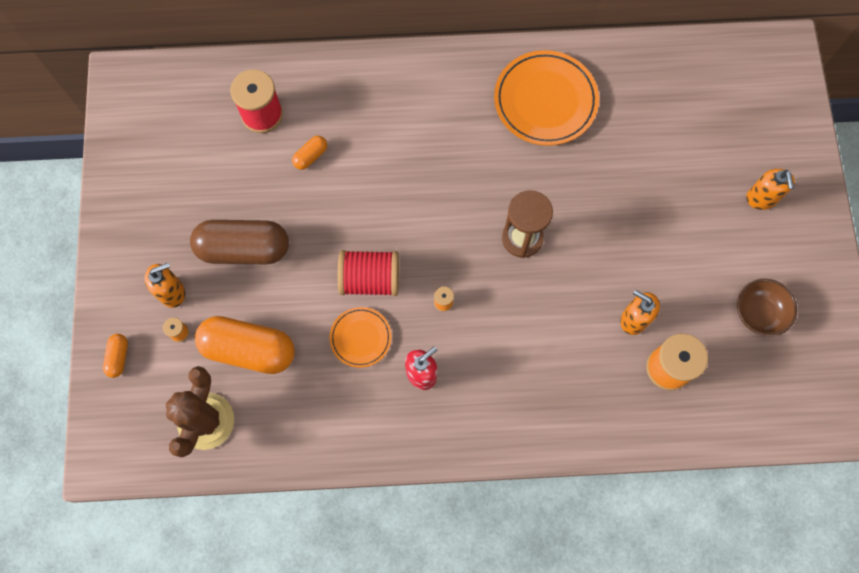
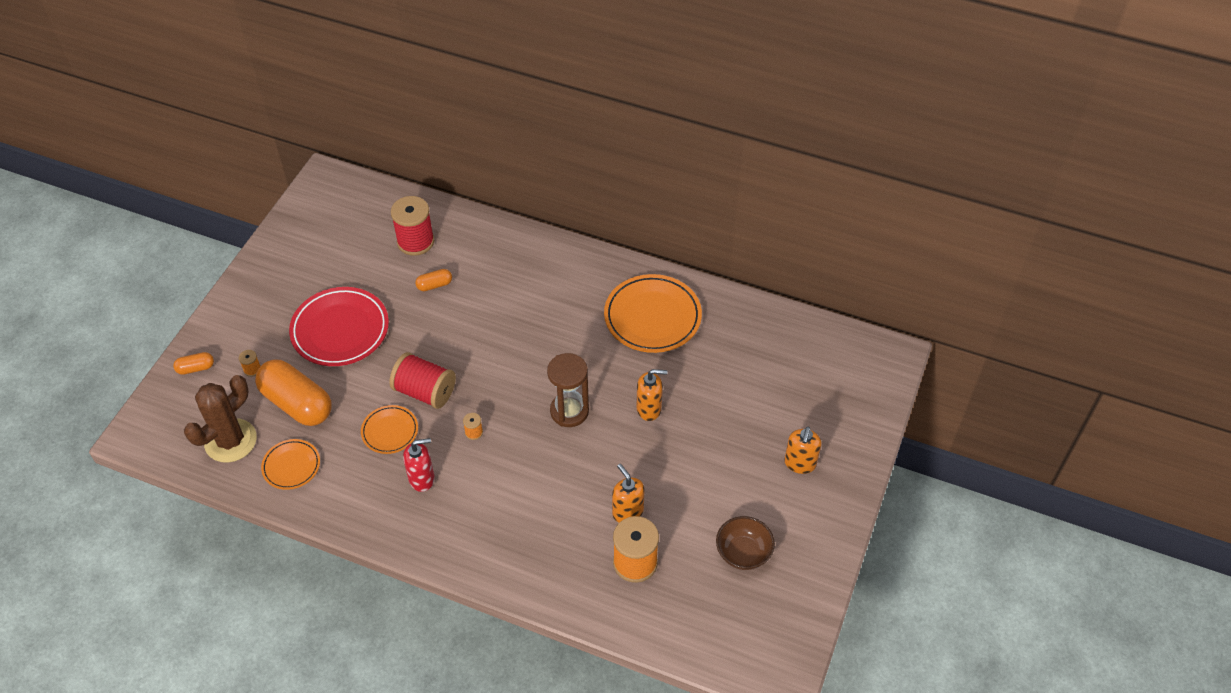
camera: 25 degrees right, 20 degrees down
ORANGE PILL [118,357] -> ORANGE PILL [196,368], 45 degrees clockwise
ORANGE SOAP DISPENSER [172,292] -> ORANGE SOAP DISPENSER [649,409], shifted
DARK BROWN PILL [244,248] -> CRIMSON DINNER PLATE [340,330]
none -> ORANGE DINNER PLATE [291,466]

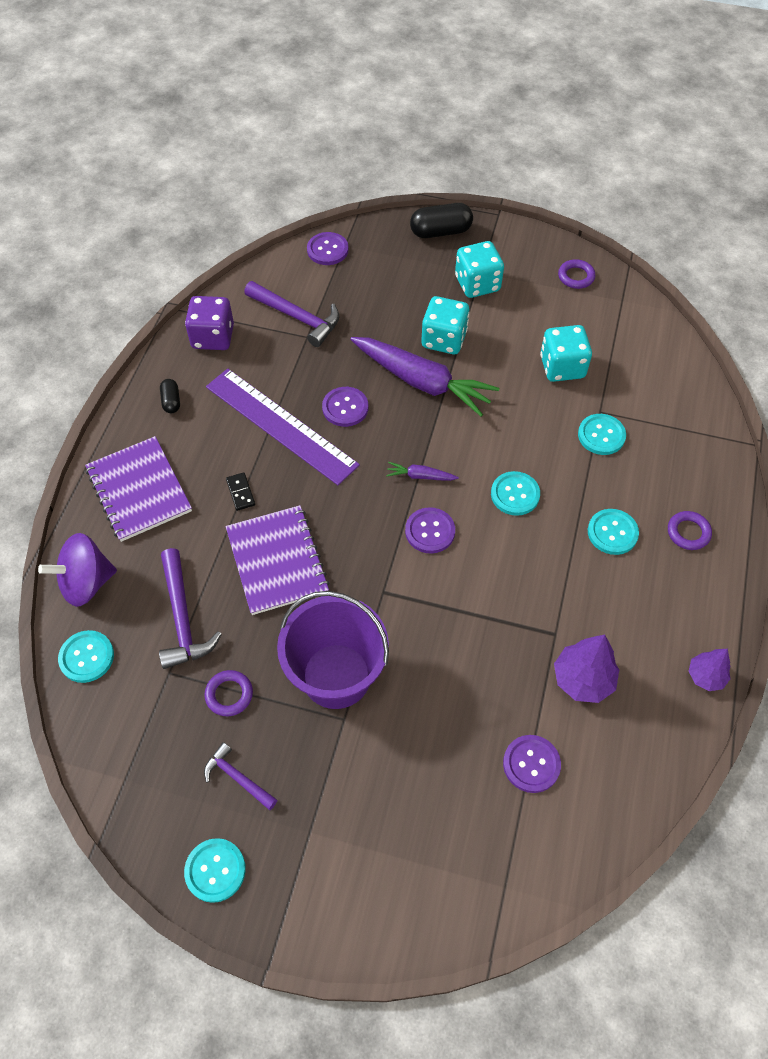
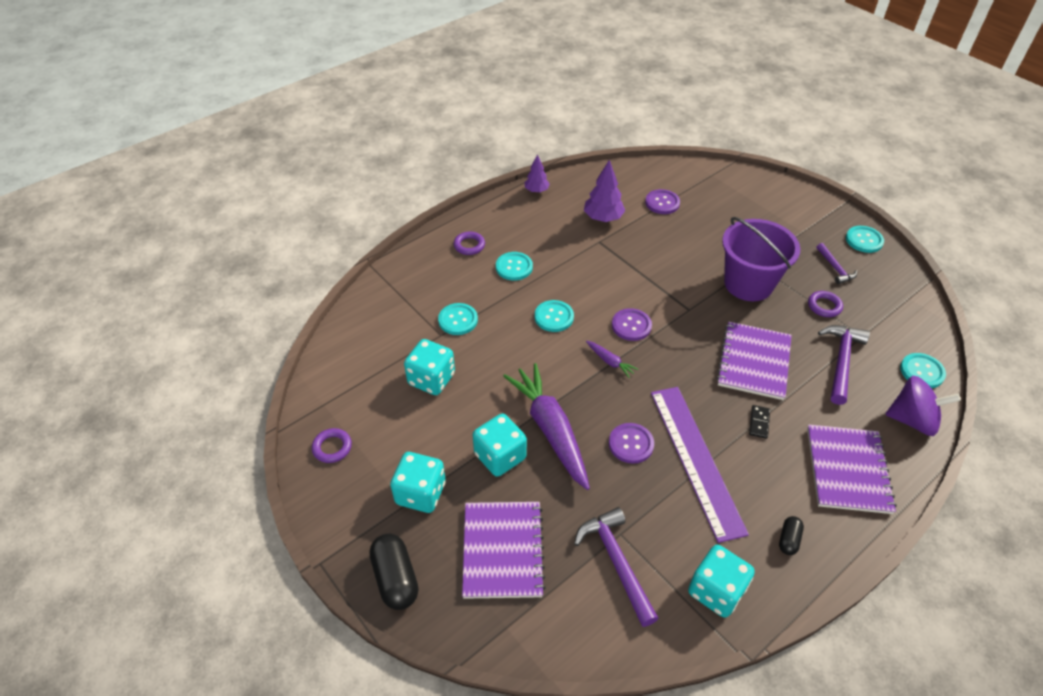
camera: 145 degrees left, 10 degrees down
PURPLE GAME DIE [213,337] -> AQUA GAME DIE [716,591]
PURPLE SEWING BUTTON [327,250] -> none
EBONY PILL [440,232] -> EBONY PILL [395,578], 45 degrees clockwise
none -> PURPLE NOTEPAD [502,550]

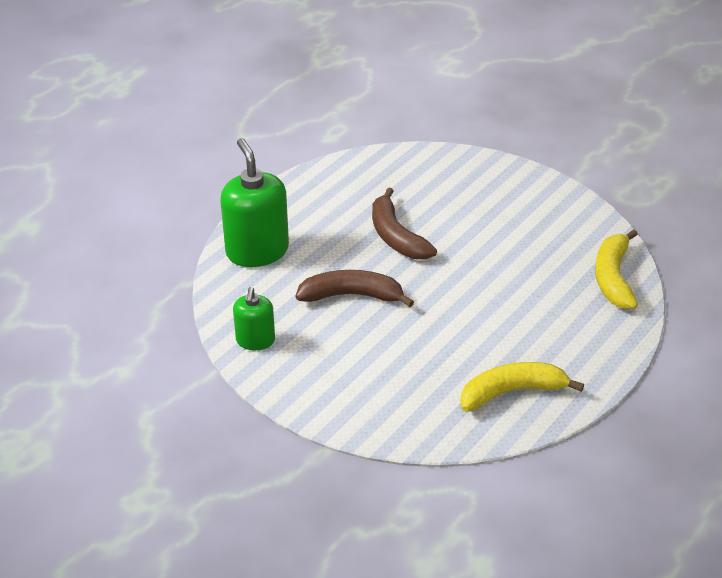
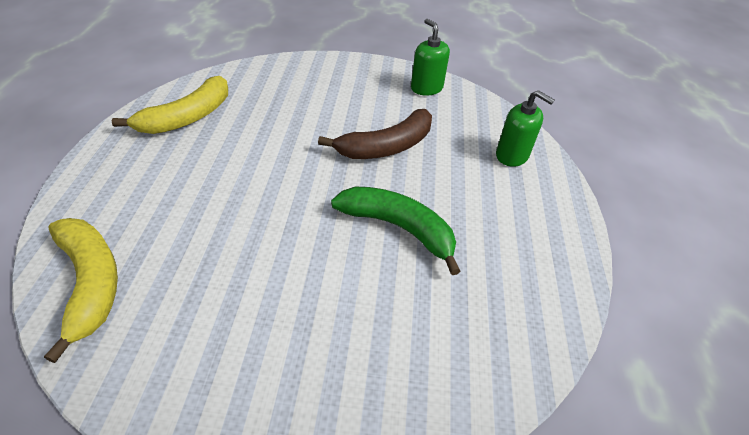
camera: 145 degrees right, 5 degrees up
LEAF-GREEN SOAP DISPENSER [257,251] -> LEAF-GREEN SOAP DISPENSER [512,155], x0.57
DARK BROWN BANANA [396,236] -> LEAF-GREEN BANANA [399,228]

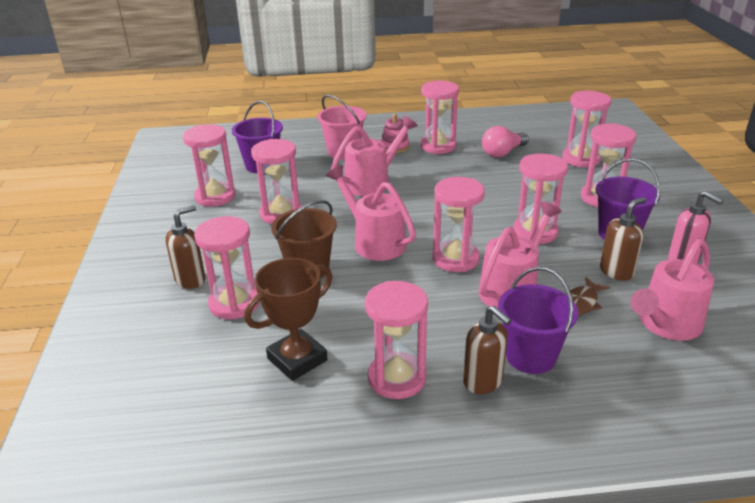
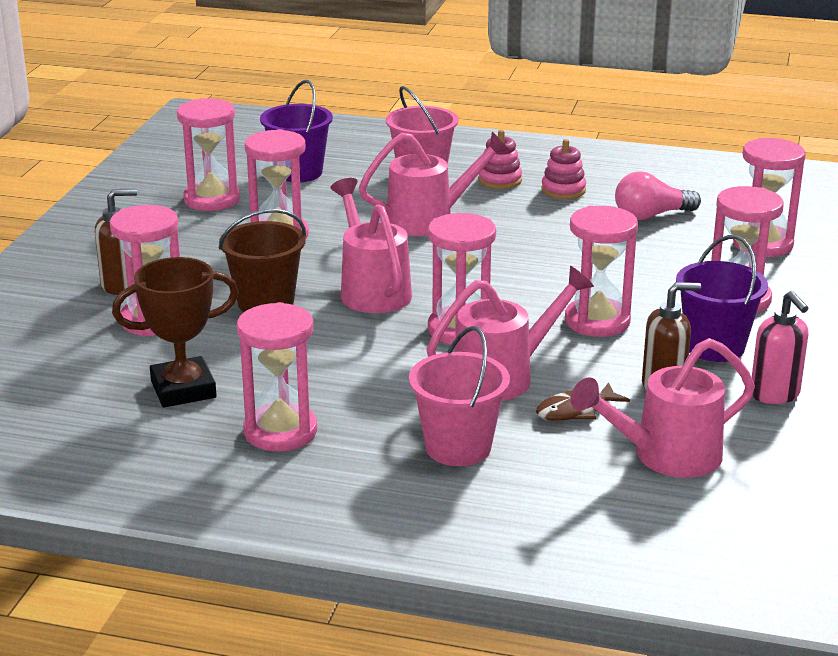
camera: 20 degrees right, 5 degrees down
ROSE-PINK HOURGLASS [438,146] -> ROSE-PINK STACKING TOY [563,190]
DARK BROWN SOAP DISPENSER [483,382] -> none
PURPLE SAND BUCKET [530,356] -> ROSE-PINK SAND BUCKET [458,447]

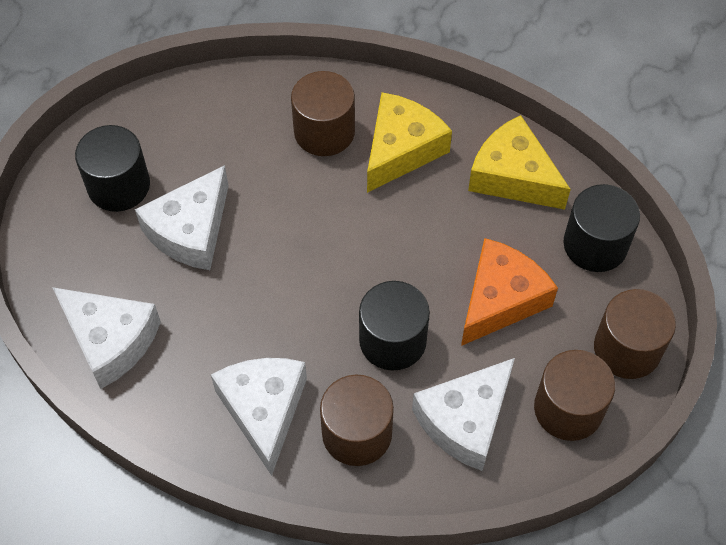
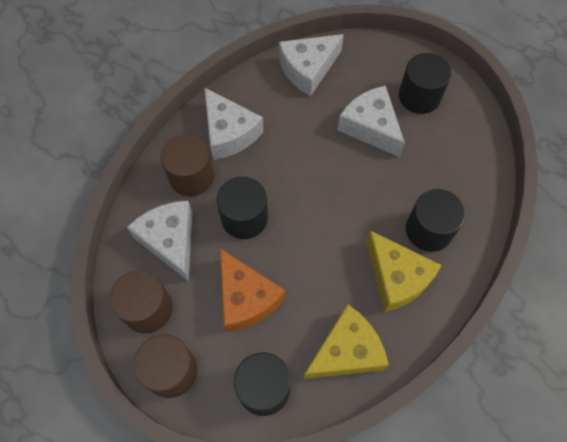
camera: 110 degrees right, 5 degrees up
SNOW-WHITE PIECE OF CHEESE [264,410] -> SNOW-WHITE PIECE OF CHEESE [229,133], 45 degrees clockwise
DARK BROWN SOLID CYLINDER [324,131] -> EBONY SOLID CYLINDER [428,230]

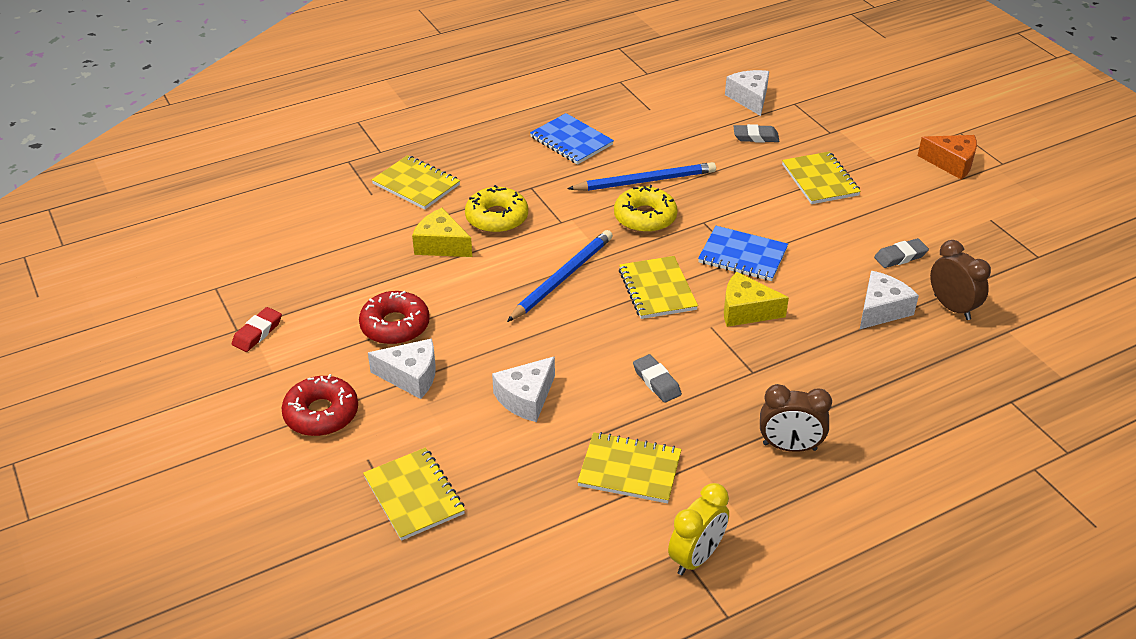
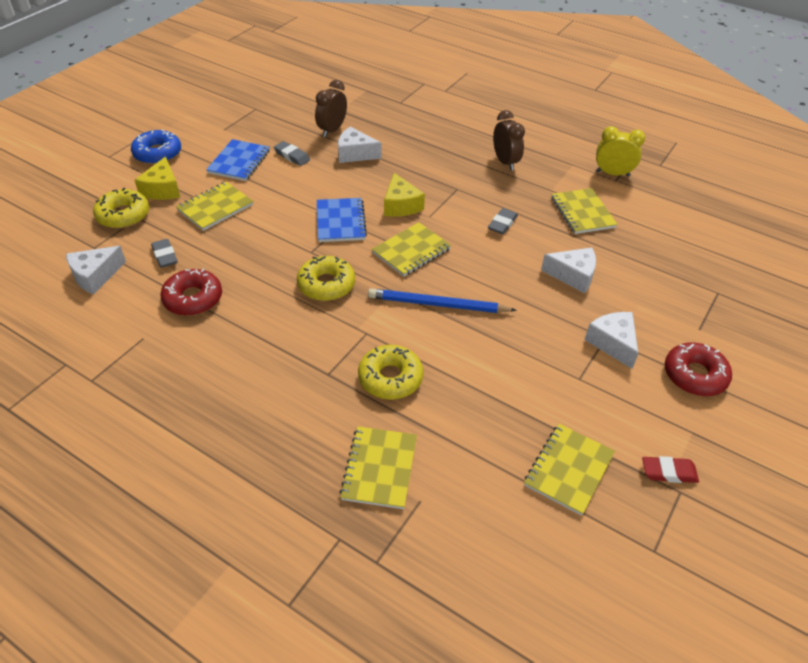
camera: 120 degrees left, 5 degrees up
CRIMSON DONUT [395,326] -> CRIMSON DONUT [193,299], shifted
GOLDEN NOTEPAD [414,495] -> GOLDEN NOTEPAD [568,470], shifted
GOLDEN PIECE OF CHEESE [441,245] -> GOLDEN PIECE OF CHEESE [162,189], shifted
ROYAL BLUE NOTEPAD [571,141] -> ROYAL BLUE NOTEPAD [239,162], shifted
ROYAL BLUE LEAD PENCIL [645,181] -> none
ORANGE PIECE OF CHEESE [951,163] -> ROYAL BLUE DONUT [157,154]
none -> GOLDEN DONUT [123,215]

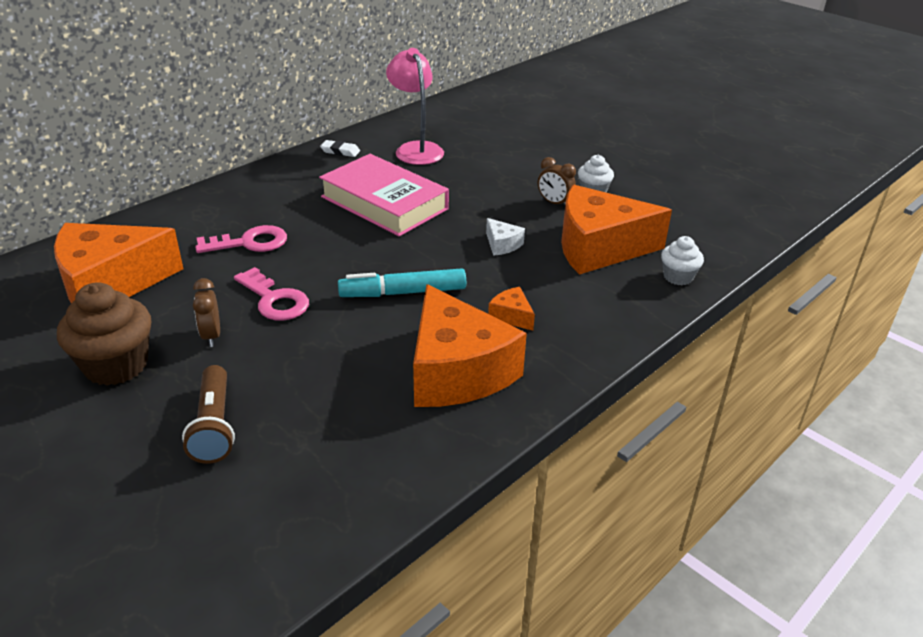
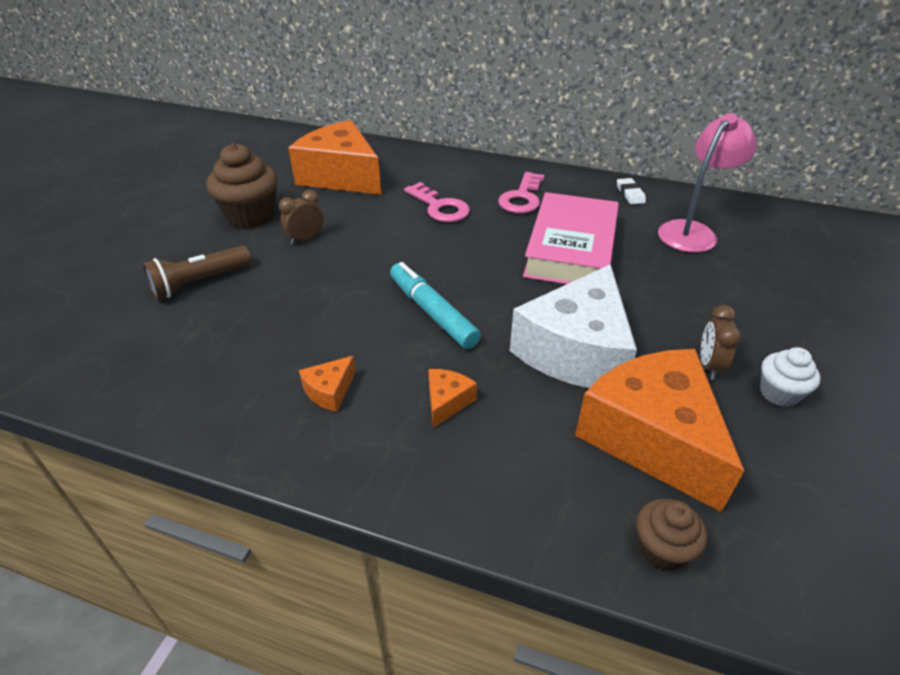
camera: 65 degrees right, 5 degrees up
ROSE-PINK DOOR KEY [274,300] -> ROSE-PINK DOOR KEY [522,198], shifted
ORANGE PIECE OF CHEESE [457,371] -> ORANGE PIECE OF CHEESE [329,391], x0.41
SNOW-WHITE PIECE OF CHEESE [502,245] -> SNOW-WHITE PIECE OF CHEESE [576,351], x2.47
SNOW-WHITE FAIRY CAKE [678,277] -> DARK BROWN FAIRY CAKE [662,549]

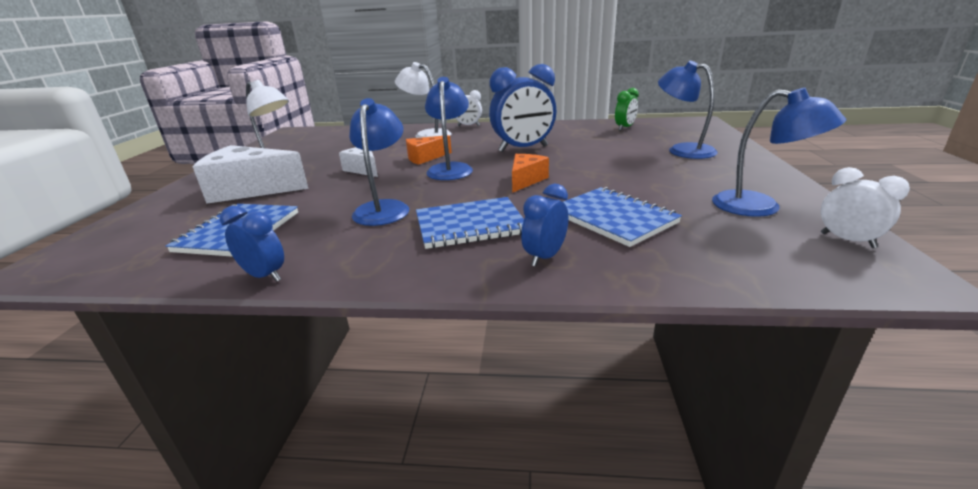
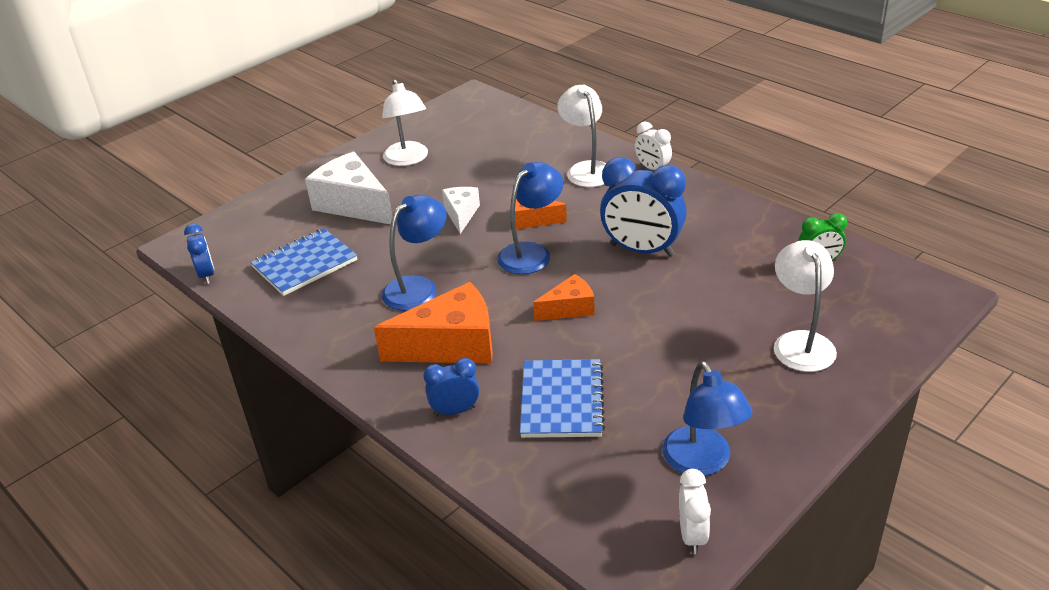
camera: 40 degrees right, 10 degrees up
ROYAL BLUE BEDSIDE CLOCK [264,276] -> ROYAL BLUE BEDSIDE CLOCK [207,275], shifted
ROYAL BLUE NOTEPAD [470,225] -> ORANGE PIECE OF CHEESE [451,345]
ROYAL BLUE LAMP [682,150] -> SNOW-WHITE LAMP [800,342]

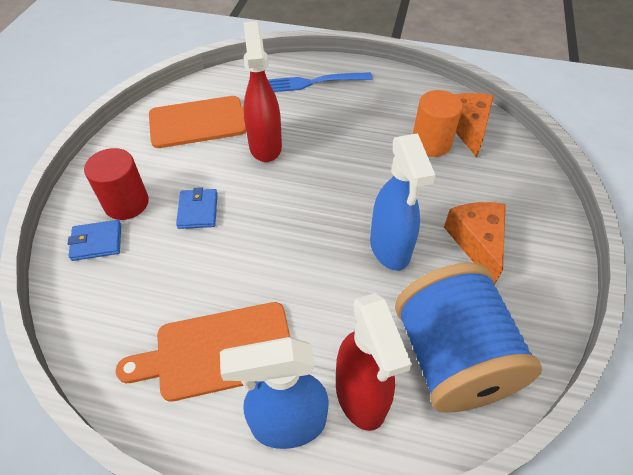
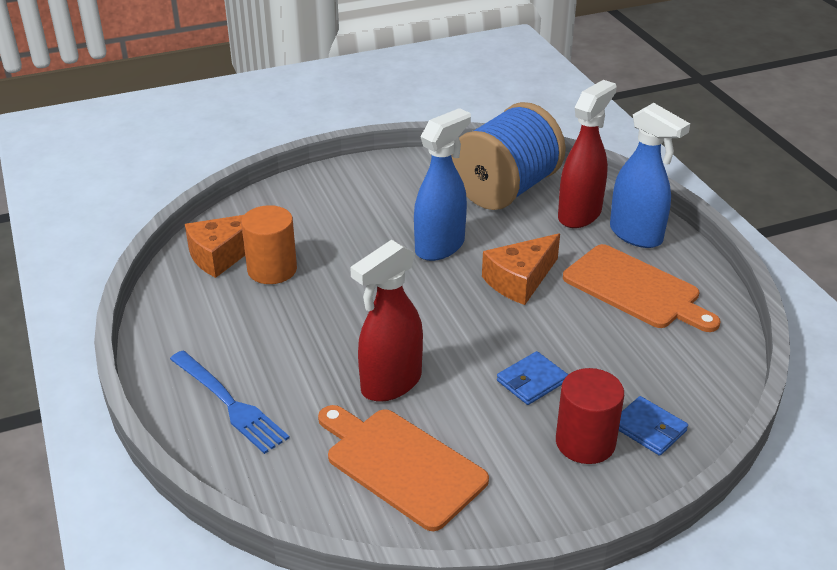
camera: 125 degrees left, 15 degrees down
ORANGE PIECE OF CHEESE [477,242] -> ORANGE PIECE OF CHEESE [520,280], shifted

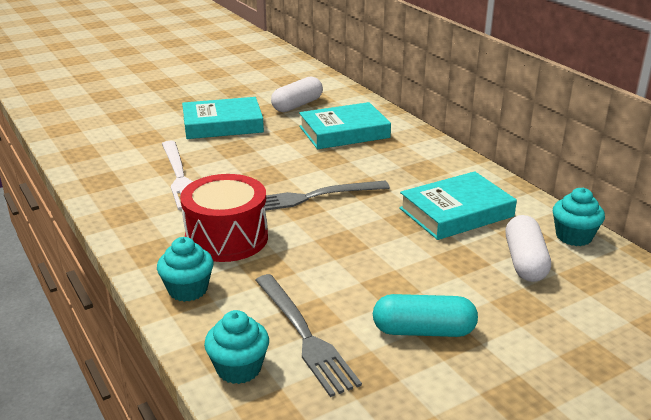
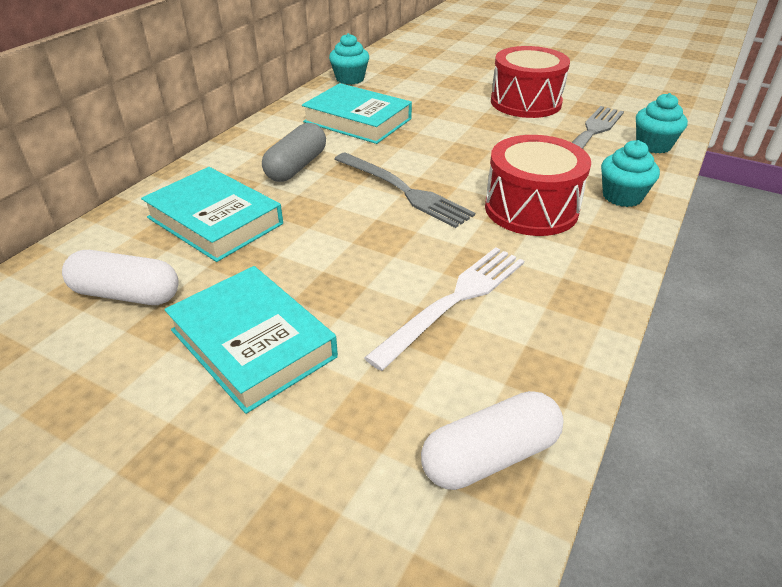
camera: 120 degrees left, 10 degrees up
AQUA PILL [423,331] -> CRIMSON TOY DRUM [525,102]
SNOW-WHITE PILL [525,261] -> SNOW-WHITE PILL [490,456], shifted
none -> GREY PILL [296,167]

